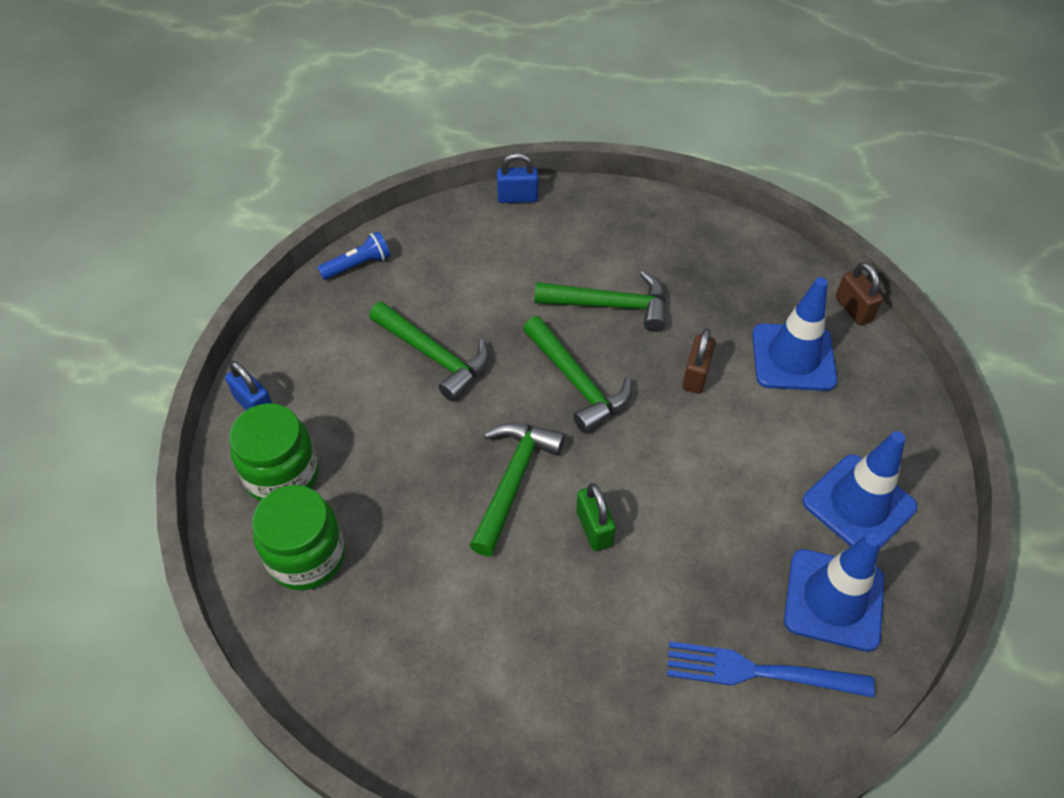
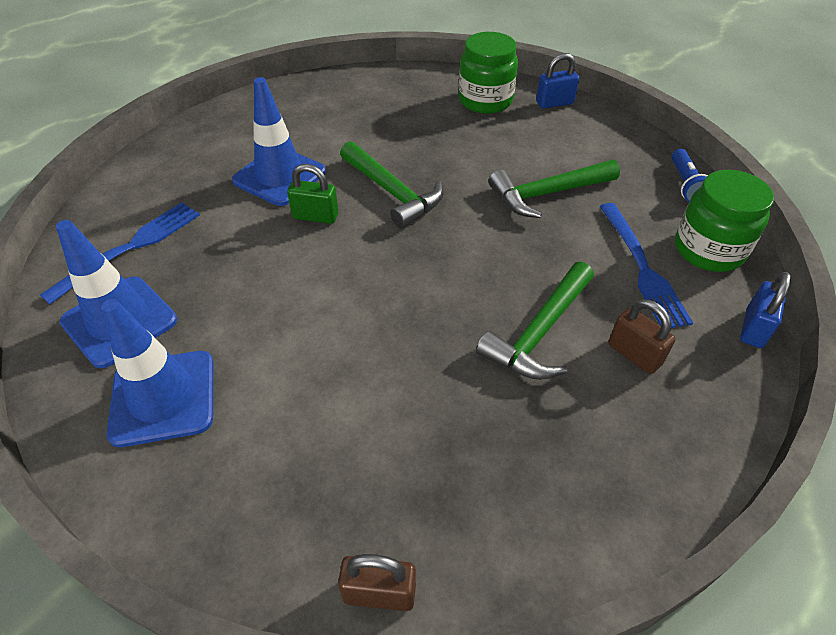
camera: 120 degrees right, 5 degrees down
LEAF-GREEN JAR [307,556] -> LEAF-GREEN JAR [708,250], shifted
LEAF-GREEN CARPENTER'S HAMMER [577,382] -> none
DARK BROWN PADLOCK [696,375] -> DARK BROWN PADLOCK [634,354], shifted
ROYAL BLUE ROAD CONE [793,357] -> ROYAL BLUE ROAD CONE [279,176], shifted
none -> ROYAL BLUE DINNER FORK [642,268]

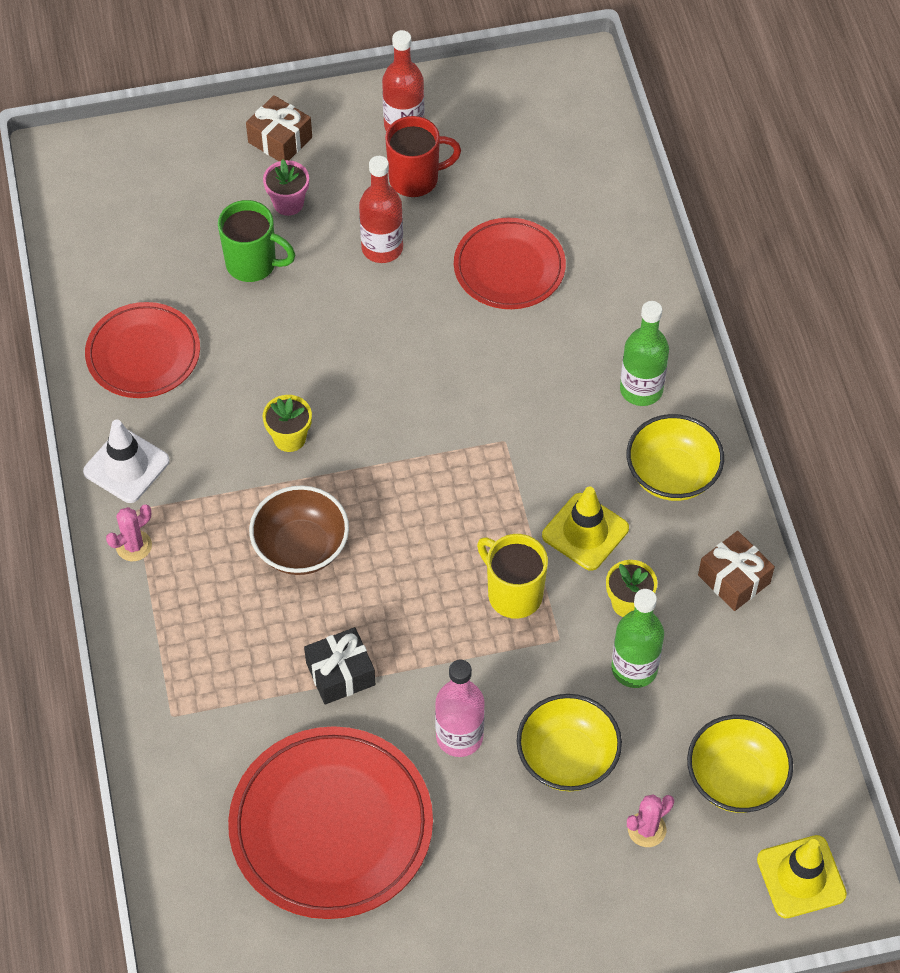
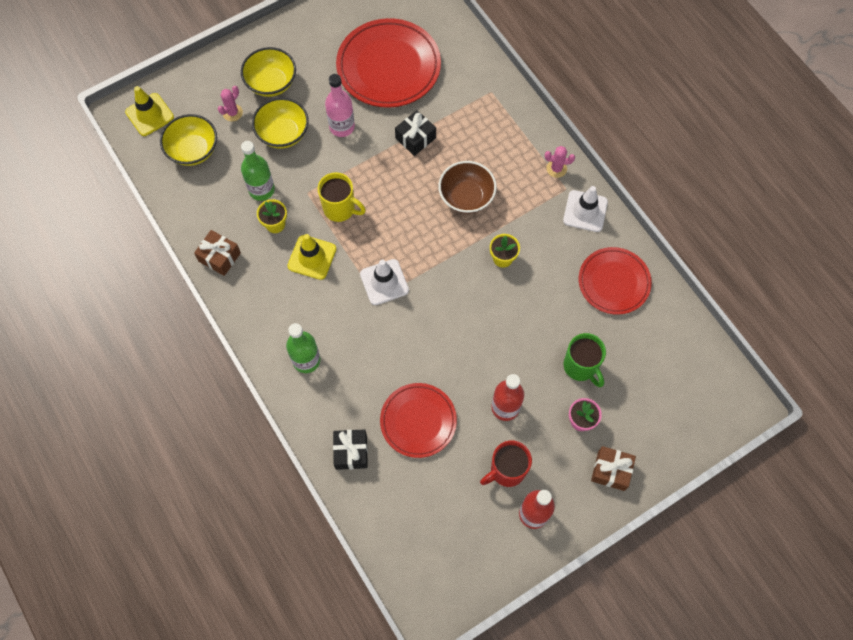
camera: 160 degrees right, 10 degrees up
ROSE-PINK PRICKLY PLANT [134,546] -> ROSE-PINK PRICKLY PLANT [556,169], 60 degrees clockwise
LEAF-GREEN COFFEE MUG [253,264] -> LEAF-GREEN COFFEE MUG [580,367], 120 degrees counterclockwise
GOLDEN SERVING BOWL [672,475] -> GOLDEN SERVING BOWL [271,83], shifted
none -> EBONY GIFT [351,452]
none -> SNOW-WHITE ROAD CONE [384,282]

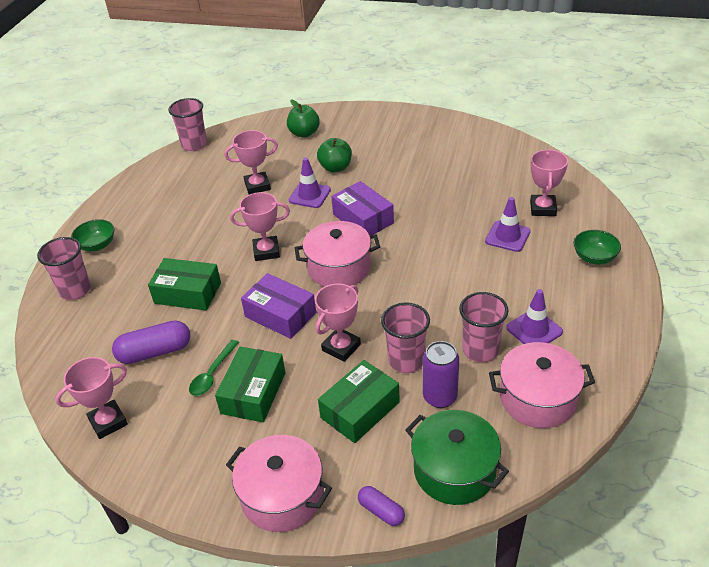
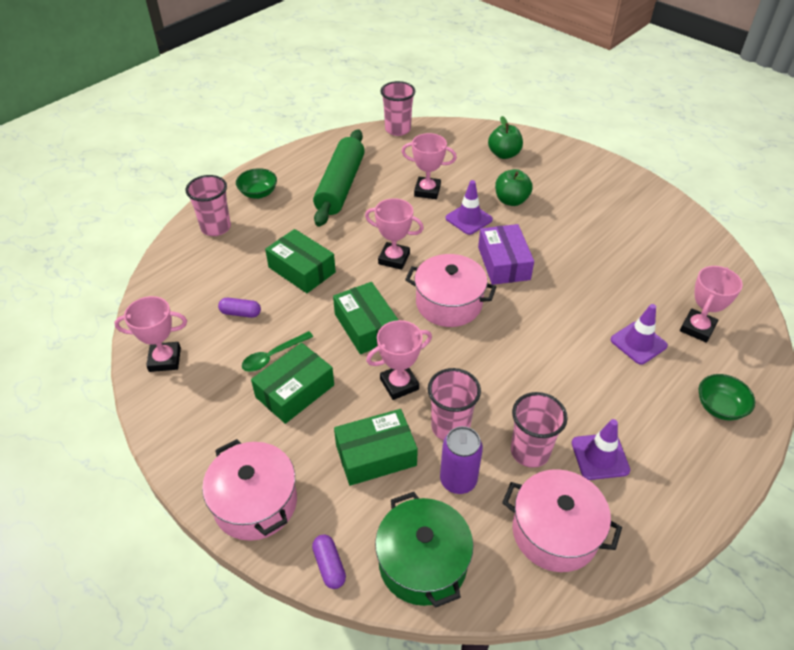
camera: 25 degrees right, 5 degrees up
PURPLE PILL [155,352] -> PURPLE PILL [240,313], x0.58
PURPLE BOX [280,315] -> LEAF-GREEN BOX [366,326]
none -> LEAF-GREEN DOUGH ROLLER [340,186]

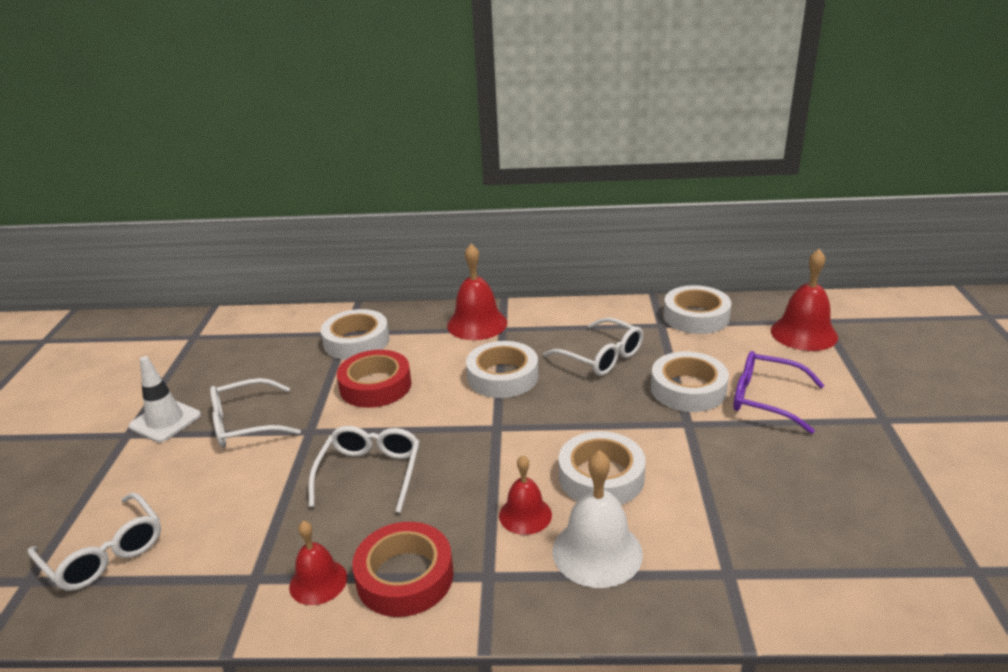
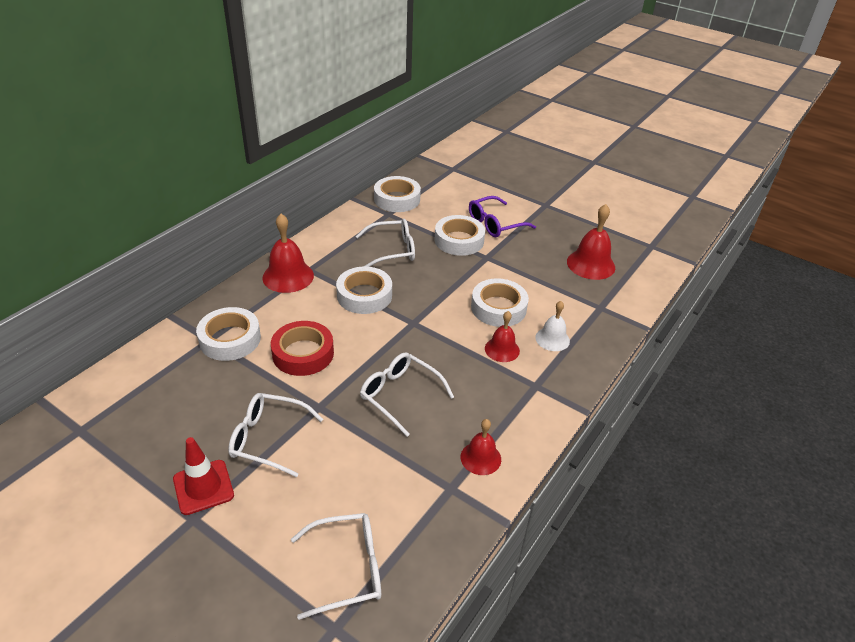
camera: 60 degrees left, 10 degrees up
SNOW-WHITE ROAD CONE [165,421] -> CRIMSON ROAD CONE [203,487]
SNOW-WHITE SPECTACLES [245,424] -> SNOW-WHITE SPECTACLES [268,439], 90 degrees clockwise
CRIMSON ROLL OF TAPE [405,576] -> none
SNOW-WHITE SCHOOL BELL [597,552] -> SNOW-WHITE SCHOOL BELL [552,339], x0.63
CRIMSON SCHOOL BELL [804,333] -> CRIMSON SCHOOL BELL [591,264], shifted

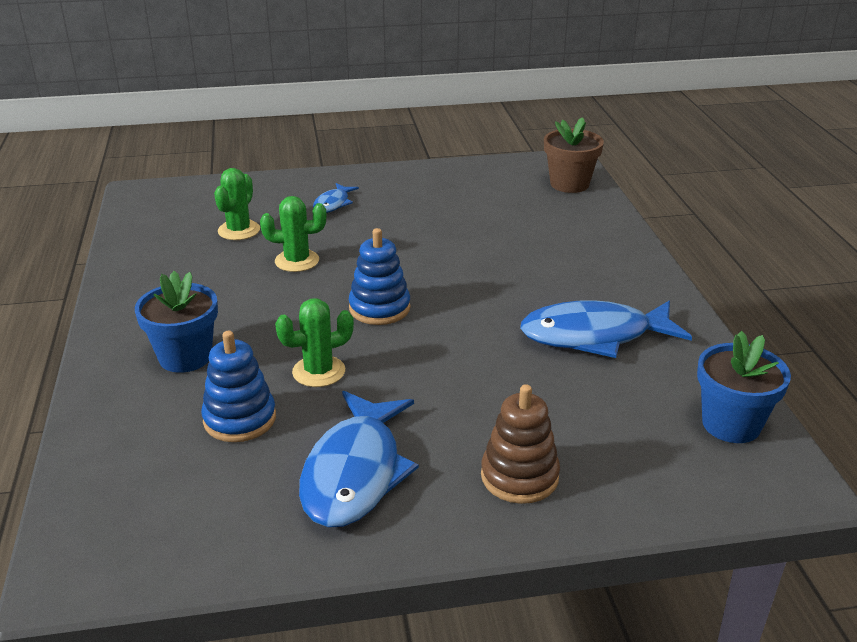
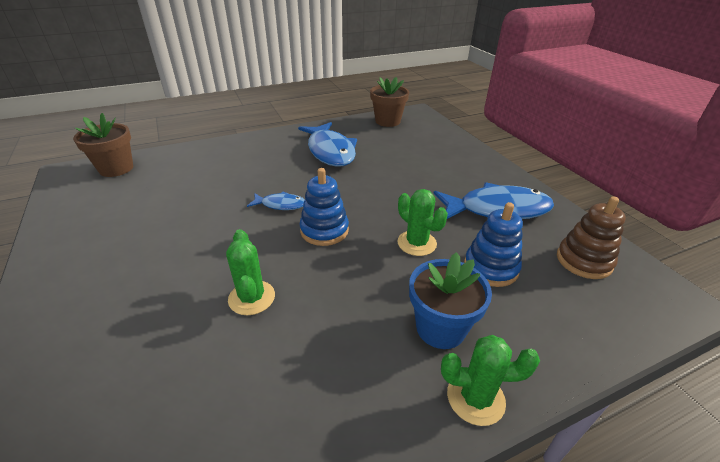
camera: 105 degrees left, 5 degrees up
LEAF-GREEN PRICKLY PLANT [239,230] -> LEAF-GREEN PRICKLY PLANT [475,398], shifted
ROYAL BLUE TOY FISH [333,204] -> ROYAL BLUE TOY FISH [280,205], shifted
DARK BROWN STACKING TOY [519,476] -> DARK BROWN STACKING TOY [583,261], shifted
ROYAL BLUE FLOWER POT [731,424] -> DARK BROWN FLOWER POT [387,121]

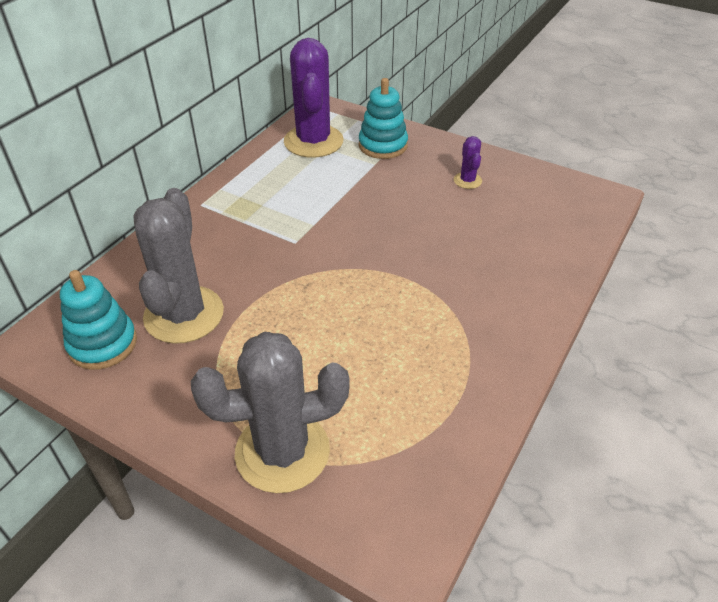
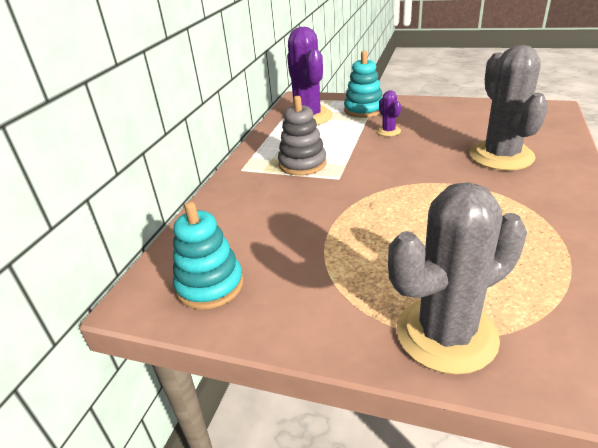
camera: 10 degrees left, 10 degrees down
GREY PRICKLY PLANT [184,315] -> GREY PRICKLY PLANT [501,156], shifted
PURPLE PRICKLY PLANT [467,180] -> PURPLE PRICKLY PLANT [388,131], shifted
none -> GREY STACKING TOY [302,164]

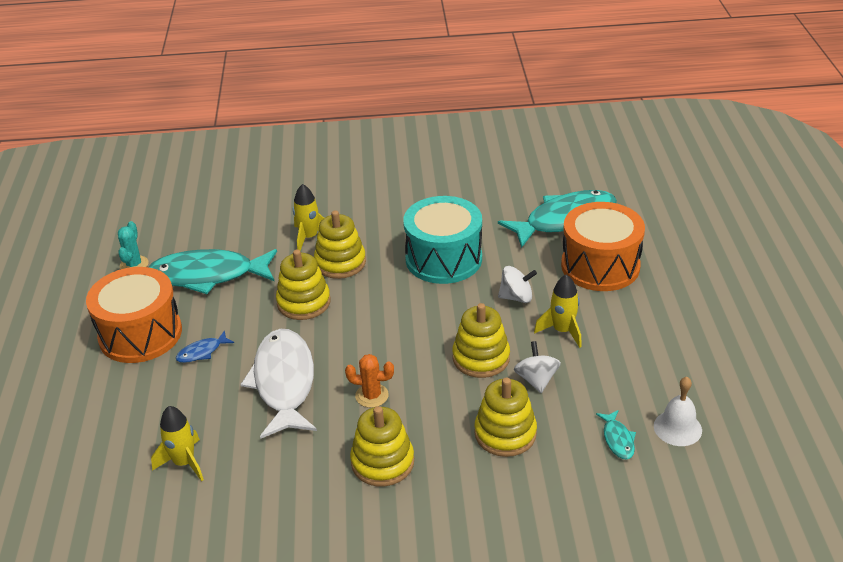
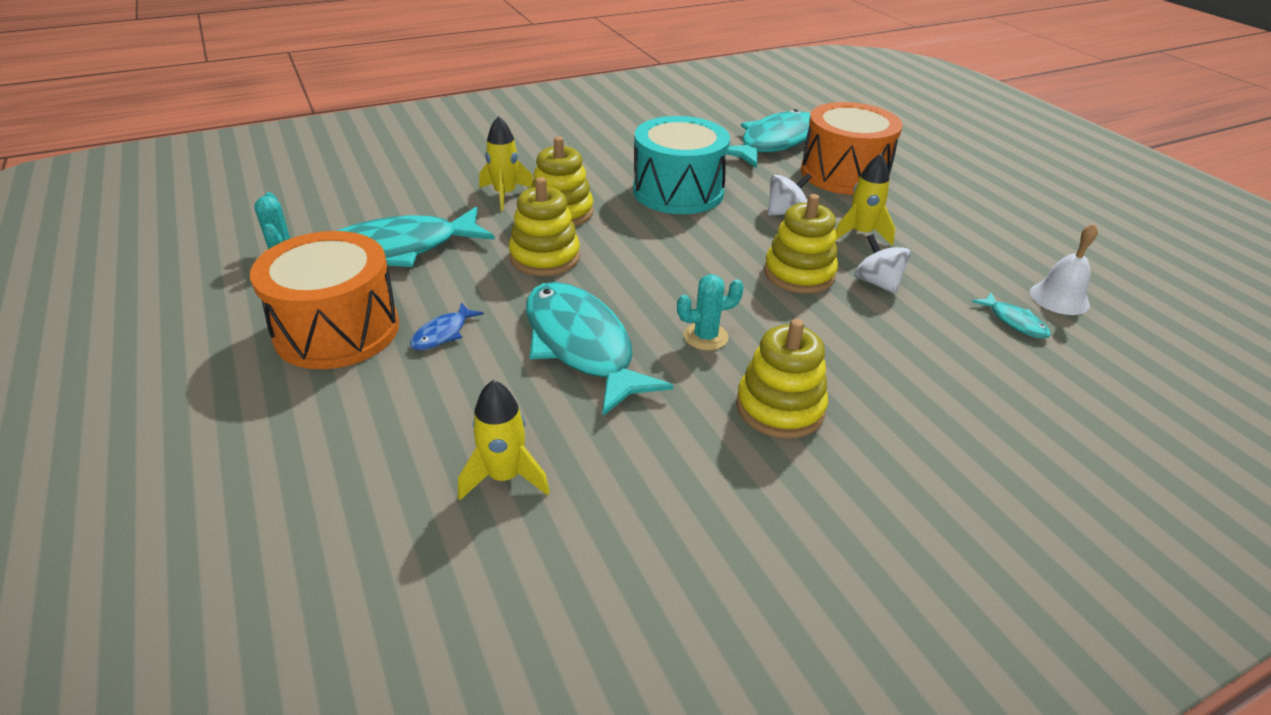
camera: 25 degrees left, 0 degrees up
SNOW-WHITE TOY FISH [284,382] -> AQUA TOY FISH [581,346]
ORANGE PRICKLY PLANT [372,396] -> AQUA PRICKLY PLANT [705,337]
GOLDEN STACKING TOY [505,433] -> none

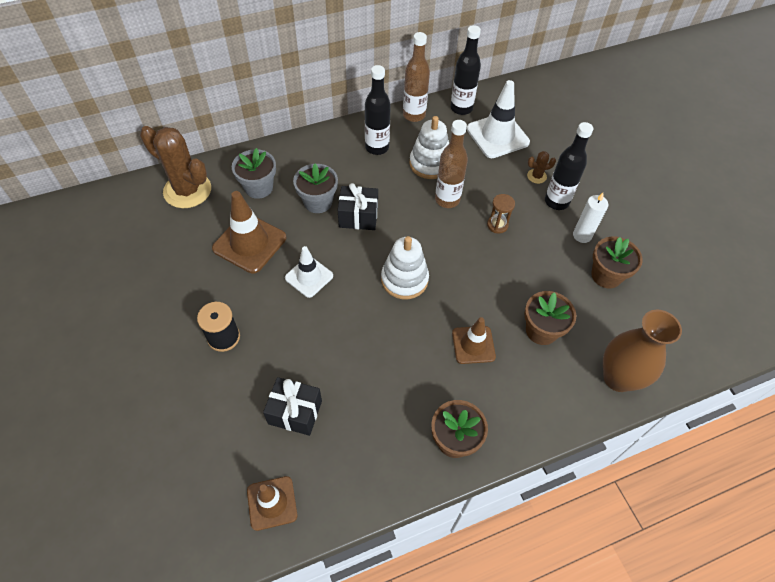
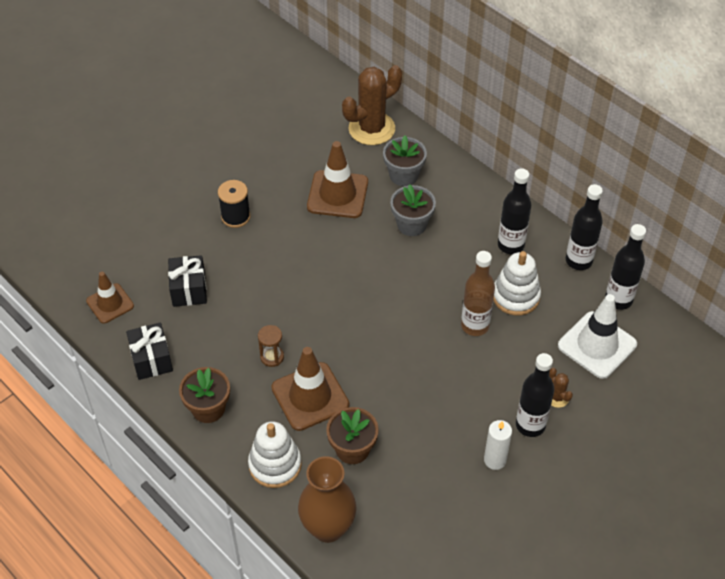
camera: 70 degrees right, 5 degrees down
DARK BROWN PRICKLY PLANT [187,190] -> DARK BROWN PRICKLY PLANT [371,129], 45 degrees clockwise
SNOW-WHITE ROAD CONE [309,277] -> none
EBONY GIFT [358,216] -> EBONY GIFT [151,359], shifted
SNOW-WHITE STACKING TOY [404,279] -> SNOW-WHITE STACKING TOY [275,465], shifted
DARK BROWN FLASK [414,115] -> EBONY FLASK [578,261]
DARK BROWN ROAD CONE [473,345] -> DARK BROWN ROAD CONE [310,396], x1.58
DARK BROWN HOURGLASS [497,225] -> DARK BROWN HOURGLASS [272,357], shifted
DARK BROWN FLOWER POT [606,275] -> none

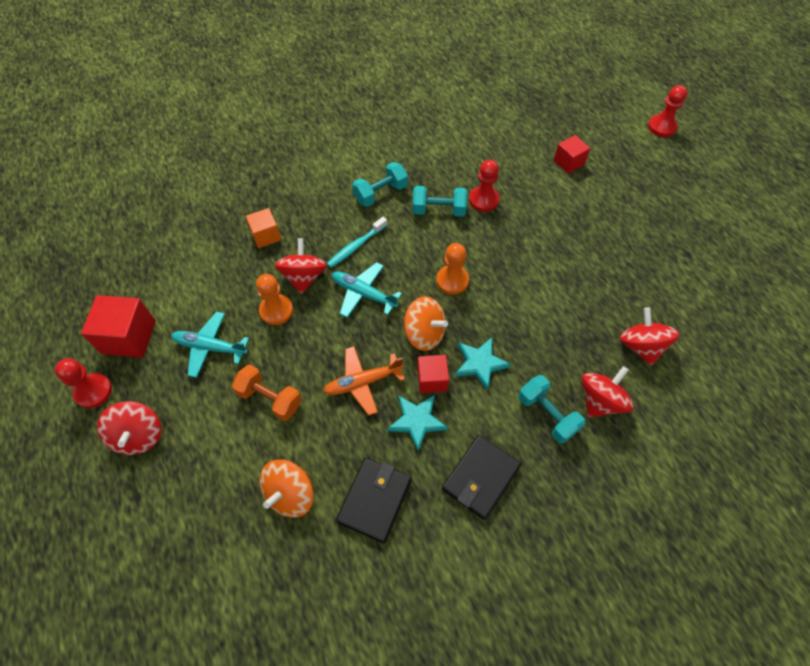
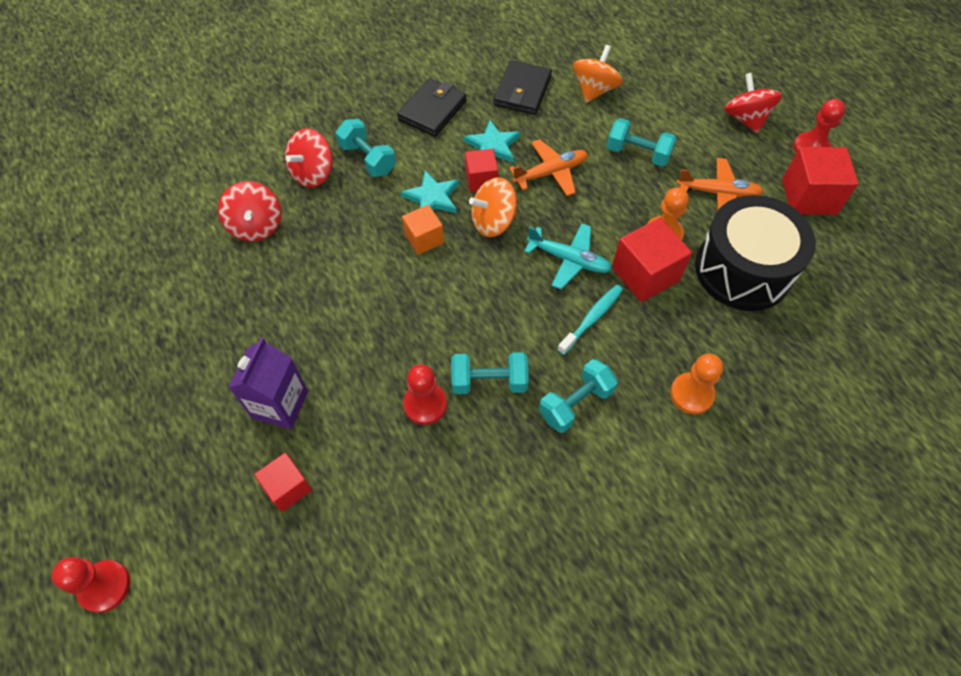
camera: 175 degrees right, 0 degrees up
AQUA TOY PLANE [210,347] -> ORANGE TOY PLANE [718,193]
ORANGE FREE WEIGHT [270,399] -> AQUA FREE WEIGHT [638,153]
ORANGE SOLID CUBE [266,235] -> ORANGE SOLID CUBE [424,238], shifted
CRIMSON TOY TOP [304,277] -> CRIMSON SOLID CUBE [645,274]
ORANGE TOY TOP [424,334] -> ORANGE TOY TOP [493,222], 45 degrees counterclockwise
ORANGE PAWN [452,280] -> ORANGE PAWN [691,394], shifted
none -> PURPLE CARTON [280,404]
none -> EBONY TOY DRUM [743,270]

